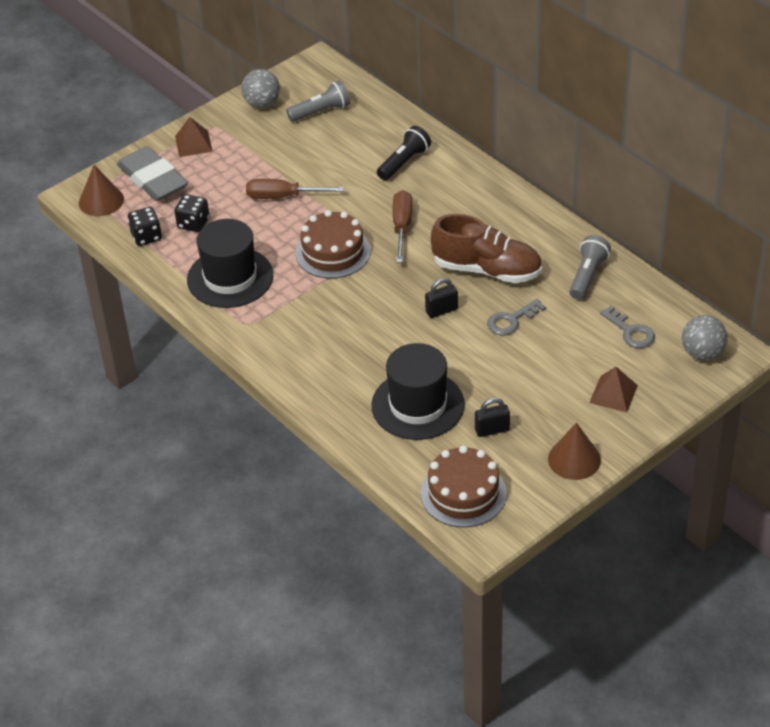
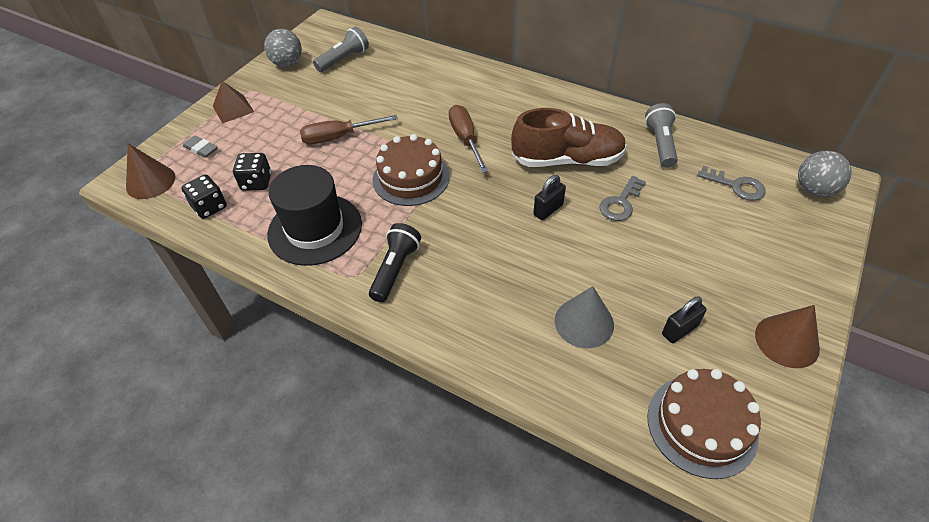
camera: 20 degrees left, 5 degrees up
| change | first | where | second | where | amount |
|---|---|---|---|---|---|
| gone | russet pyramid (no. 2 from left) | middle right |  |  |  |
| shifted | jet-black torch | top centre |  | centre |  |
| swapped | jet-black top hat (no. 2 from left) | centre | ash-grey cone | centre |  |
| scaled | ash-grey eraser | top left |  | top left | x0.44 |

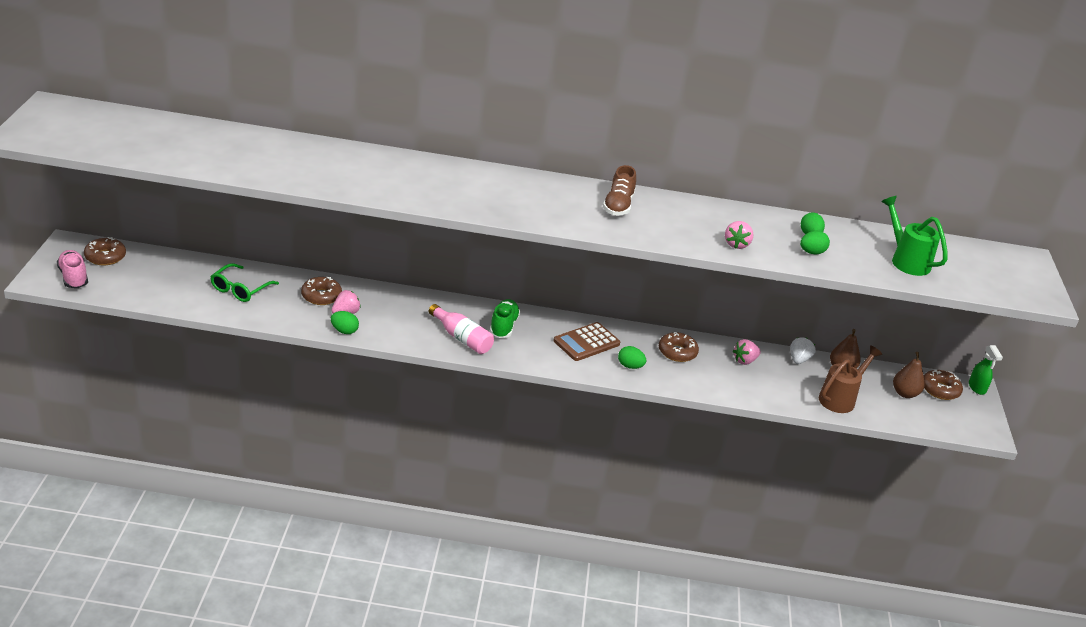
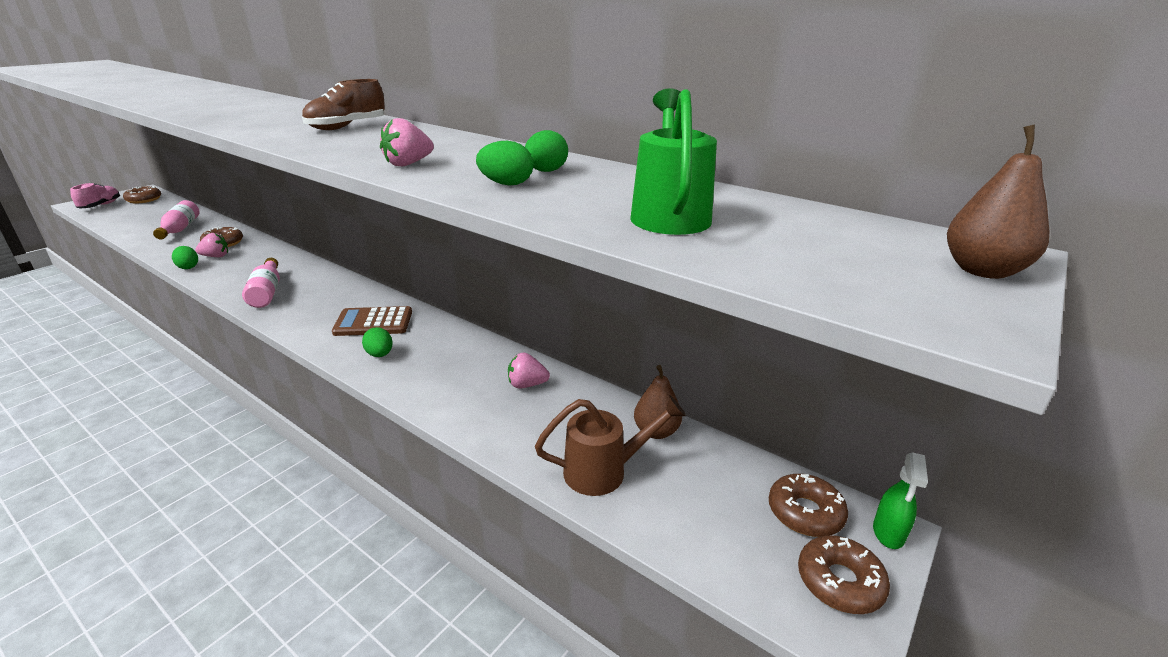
camera: 35 degrees right, 5 degrees down
| change | first | where | second | where | amount |
|---|---|---|---|---|---|
| gone | green lace-up shoe | centre |  |  |  |
| gone | snow-white berry | middle right |  |  |  |
| shifted | russet donut (no. 3 from left in the first image) | centre | russet donut (no. 4 from left) | bottom right |  |
| shifted | russet pear fruit (no. 2 from left) | middle right |  | top right |  |
| swapped | green spectacles | middle left | pink bottle (no. 1 from left) | middle left |  |

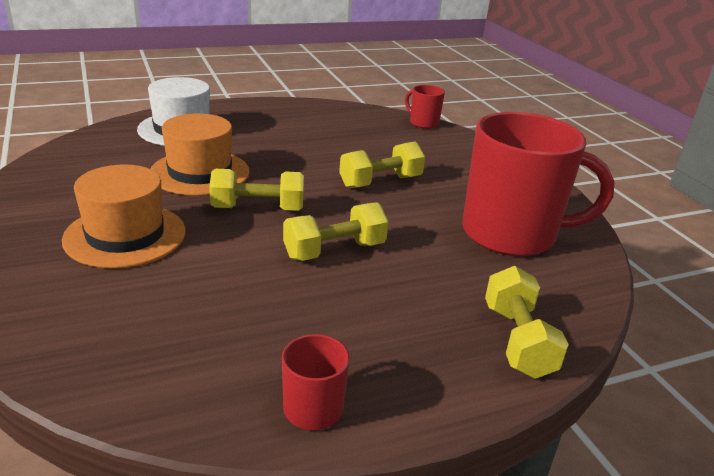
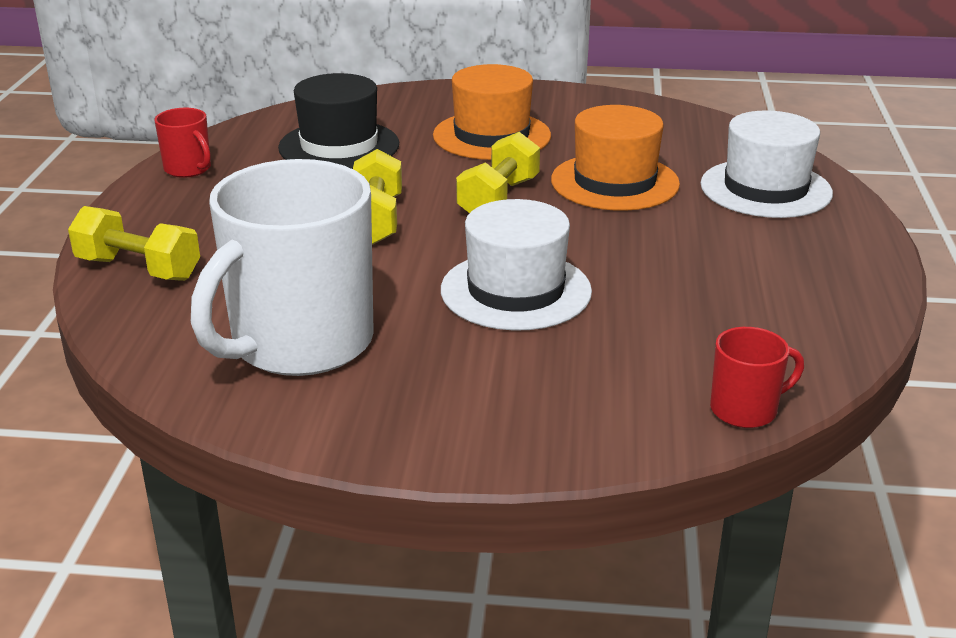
camera: 120 degrees right, 0 degrees up
| change | first | where | second | where | amount |
|---|---|---|---|---|---|
| new |  |  | jet-black top hat | top centre |  |
| swapped | golden free weight (no. 3 from left) | centre | snow-white top hat (no. 1 from left) | centre |  |
| repainted | scarlet coffee mug (no. 3 from left) | middle right | snow-white coffee mug | middle left |  |

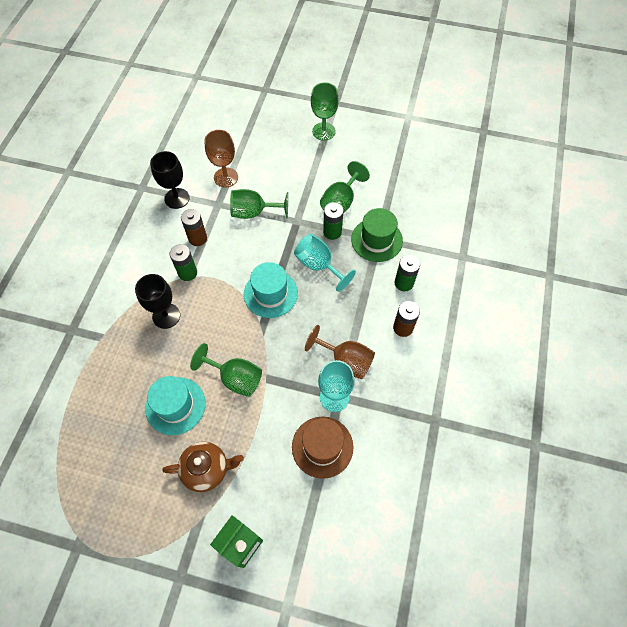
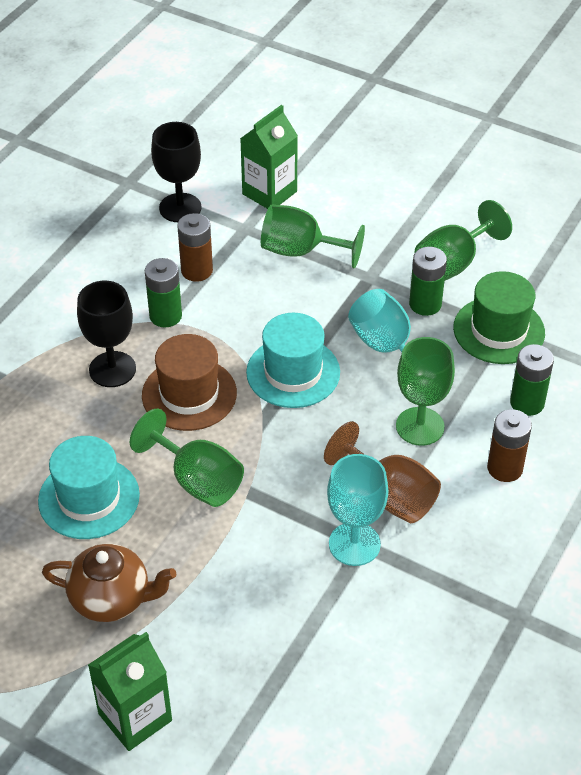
camera: 15 degrees right, 15 degrees down
| change | first | where | second | where | amount |
|---|---|---|---|---|---|
| shifted | russet top hat | bottom centre |  | middle left |  |
| shifted | green goblet (no. 3 from left) | top centre |  | middle right |  |
| swapped | russet goblet (no. 1 from left) | top centre | green milk carton (no. 2 from left) | top centre |  |

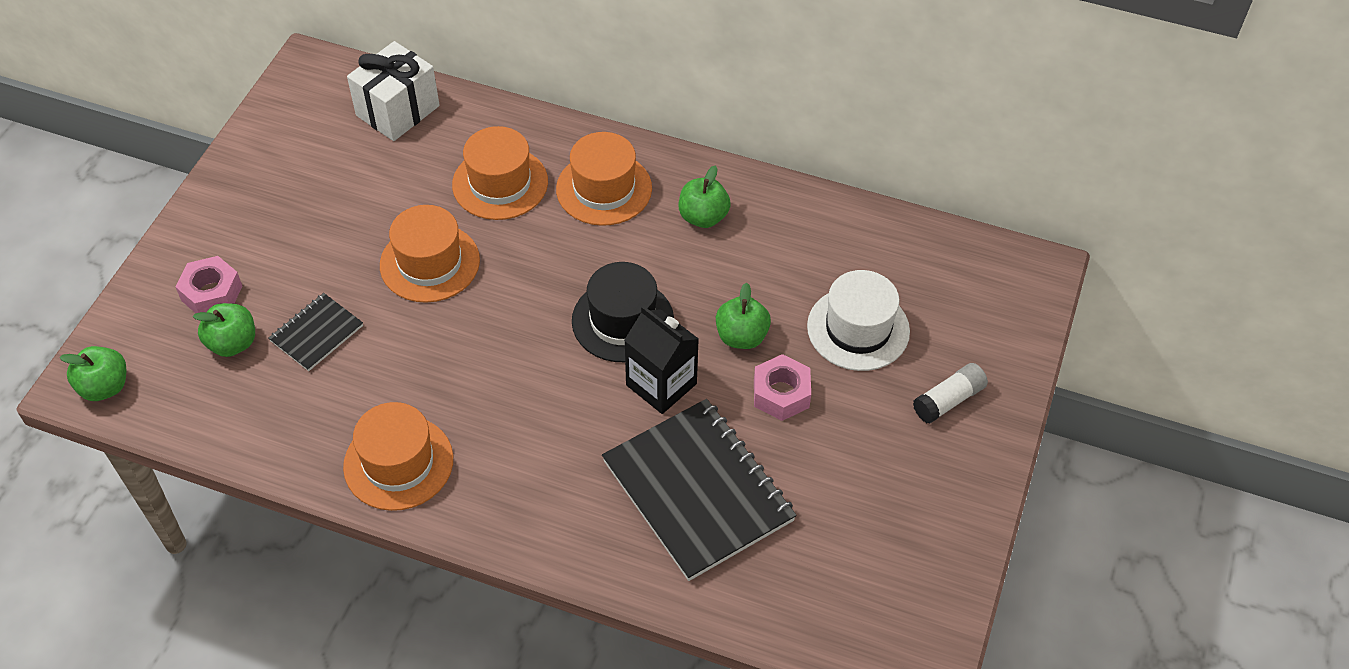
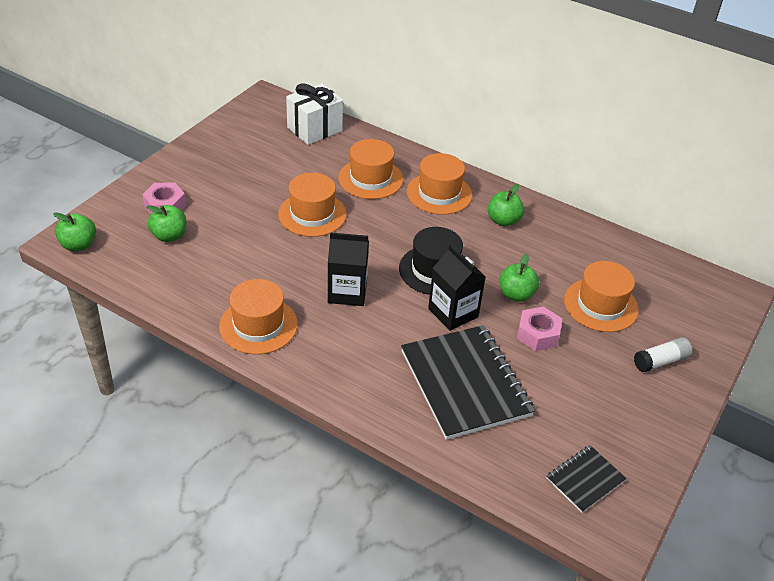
camera: 10 degrees right, 10 degrees down
| change | first | where | second | where | amount |
|---|---|---|---|---|---|
| new |  |  | jet-black milk carton (no. 1 from left) | centre |  |
| shifted | jet-black notebook (no. 1 from left in the first image) | middle left | jet-black notebook (no. 2 from left) | bottom right |  |
| repainted | snow-white top hat | centre | orange-coloured top hat (no. 5 from left) | middle right |  |

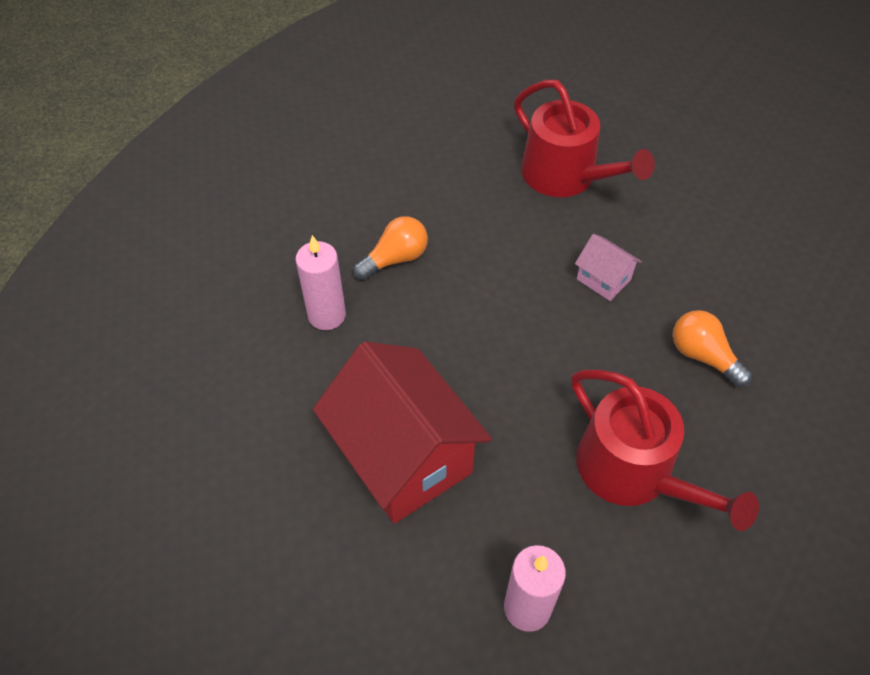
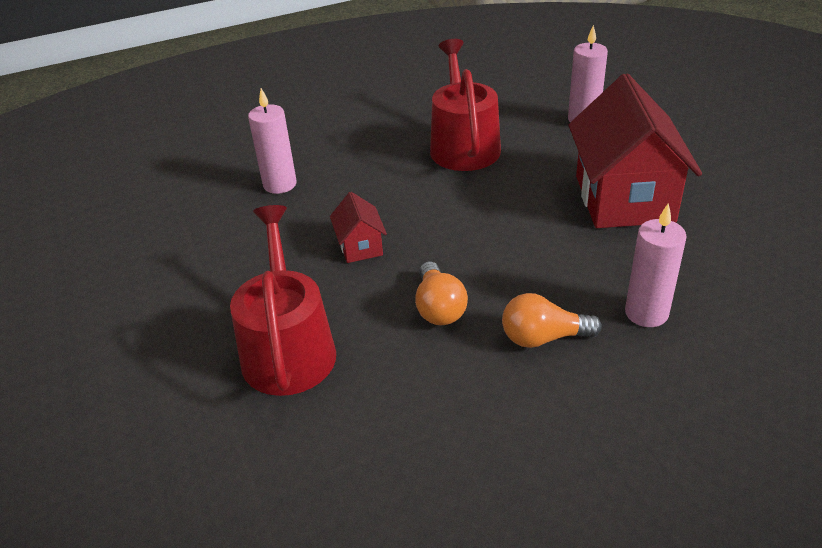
camera: 145 degrees left, 15 degrees down
| change | first | where | second | where | amount |
|---|---|---|---|---|---|
| new |  |  | pink wax candle (no. 1 from left) | top left |  |
| shifted | orange-coloured lightbulb (no. 2 from left in the first image) | middle right | orange-coloured lightbulb (no. 1 from left) | centre |  |
| repainted | pink toy house | middle right | scarlet toy house (no. 1 from left) | centre |  |

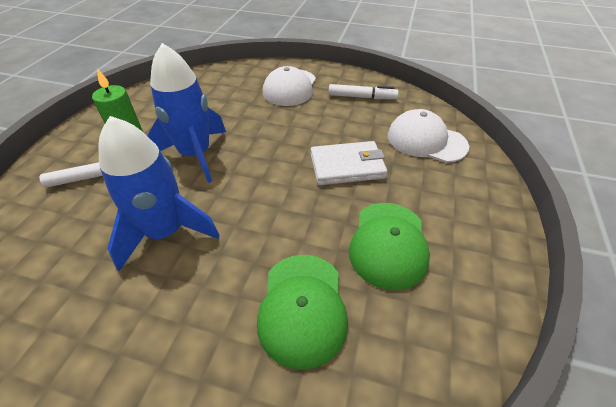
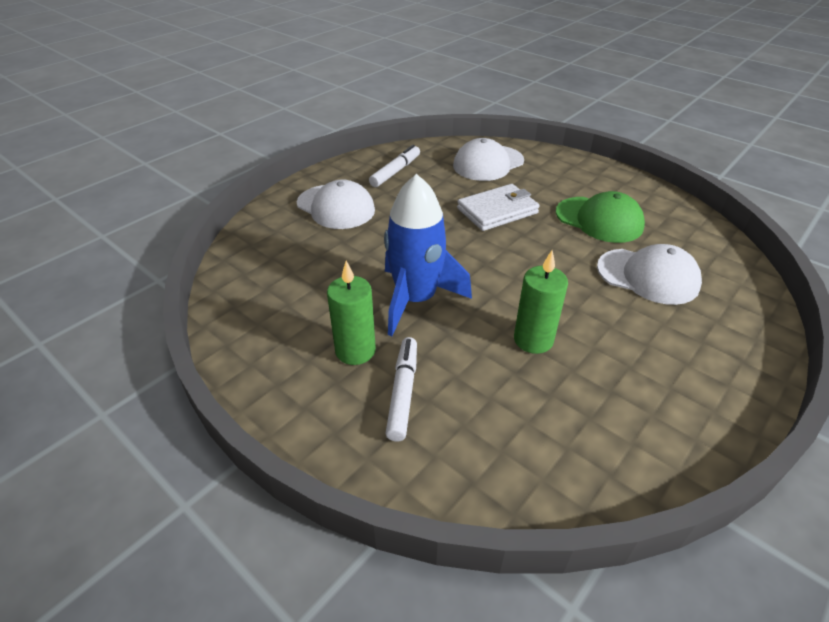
camera: 65 degrees left, 5 degrees down
| change | first | where | second | where | amount |
|---|---|---|---|---|---|
| swapped | cobalt spaceship (no. 1 from left) | middle left | green wax candle (no. 2 from left) | centre |  |
| repainted | green peaked cap (no. 1 from left) | bottom centre | snow-white peaked cap (no. 3 from left) | middle right |  |
| rotated | snow-white card wallet | centre |  | top centre | 45 degrees clockwise |

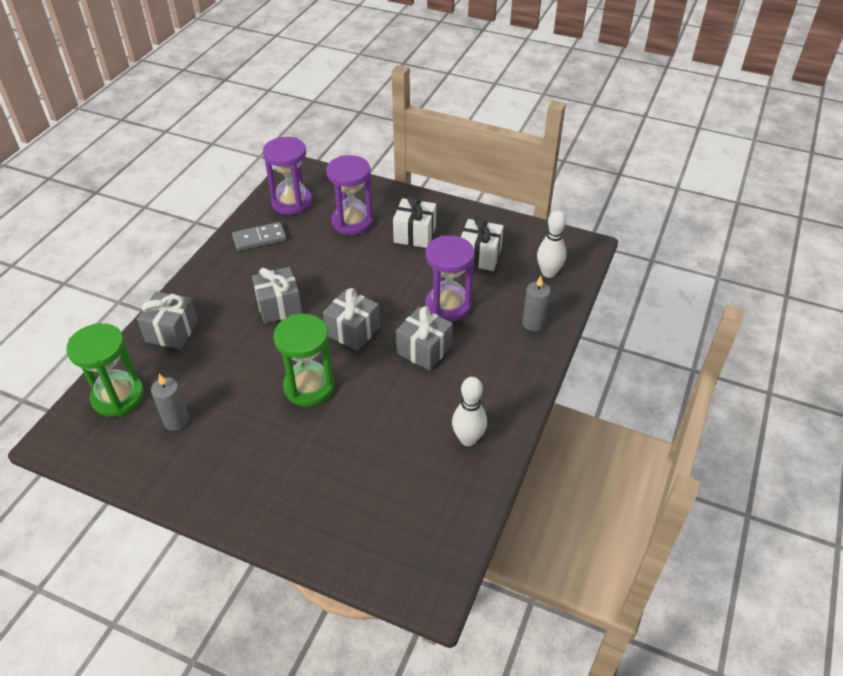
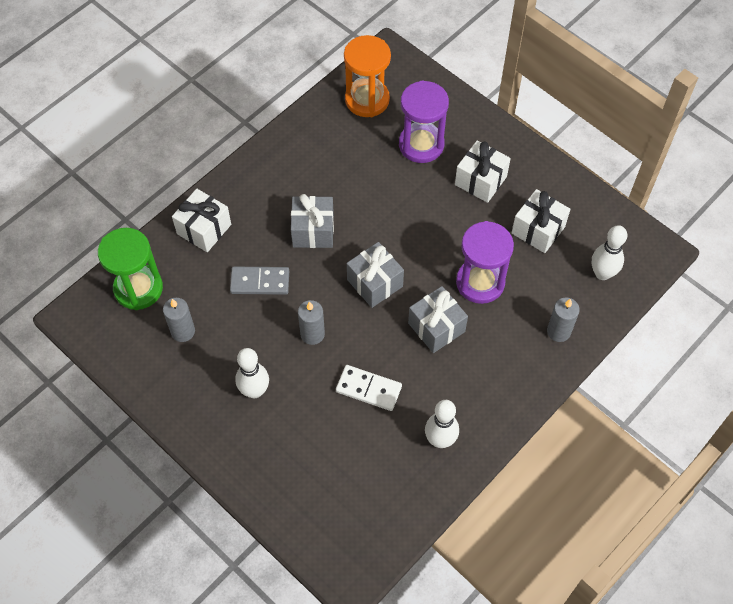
camera: 20 degrees right, 15 degrees up
| change | first | where | second | where | amount |
|---|---|---|---|---|---|
| new |  |  | snow-white skittle (no. 1 from left) | centre |  |
| new |  |  | snow-white domino | centre |  |
| shifted | ash-grey domino | middle left |  | centre |  |
| swapped | green hourglass (no. 2 from left) | centre | ash-grey wax candle (no. 2 from left) | centre |  |
| repainted | ash-grey wrapped gift (no. 1 from left) | middle left | snow-white wrapped gift (no. 1 from left) | middle left |  |
| repainted | royal purple hourglass (no. 1 from left) | top centre | orange-coloured hourglass | top centre |  |

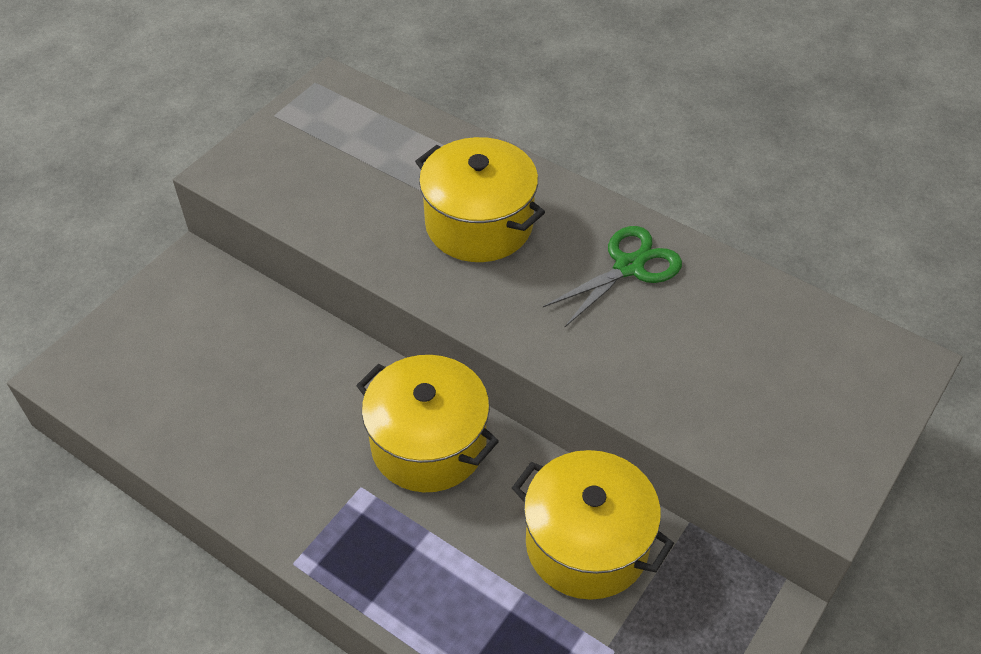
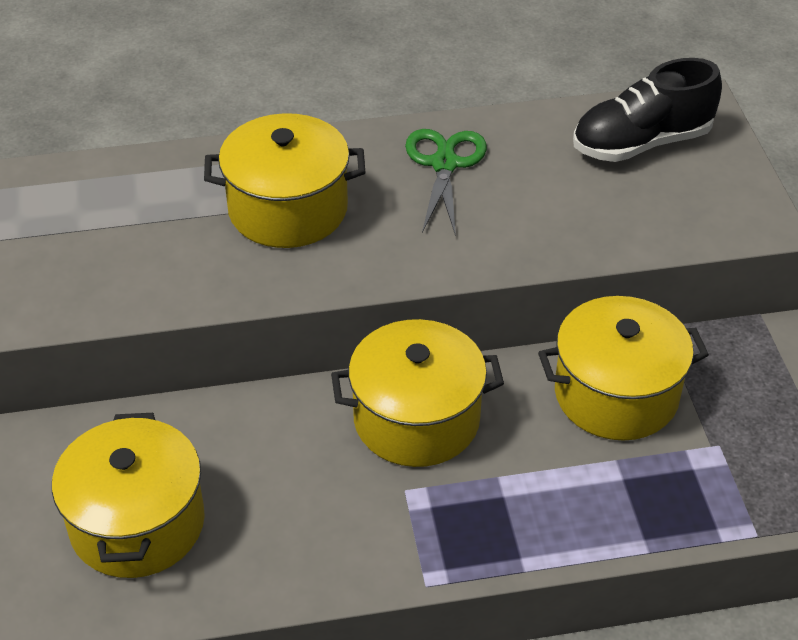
camera: 45 degrees left, 5 degrees down
| change | first | where | second | where | amount |
|---|---|---|---|---|---|
| new |  |  | golden cooking pot (no. 1 from left) | bottom left |  |
| new |  |  | jet-black lace-up shoe | top right |  |

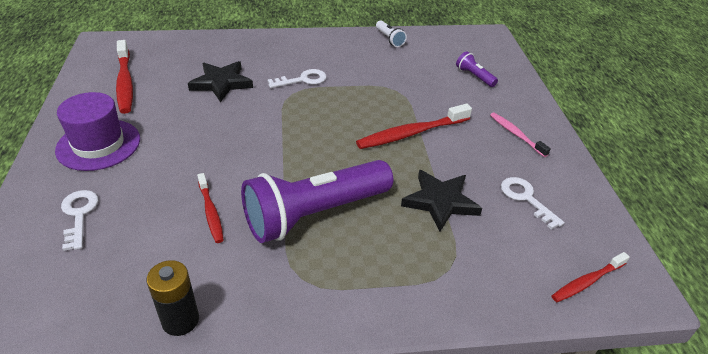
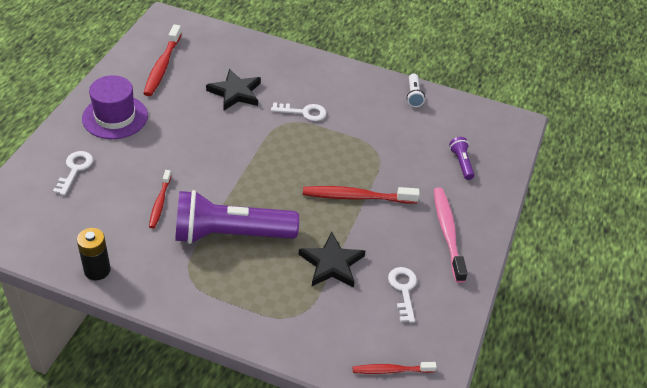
camera: 25 degrees right, 5 degrees up
| change | first | where | second | where | amount |
|---|---|---|---|---|---|
| scaled | pink tooth brush | middle right |  | middle right | x1.65 |

